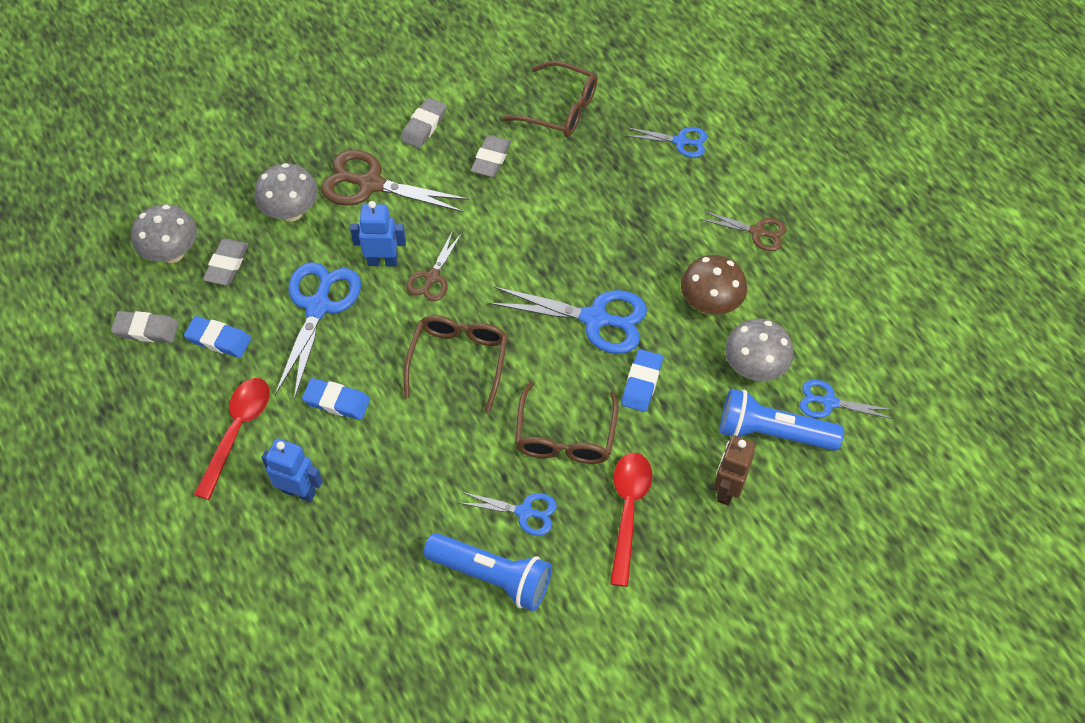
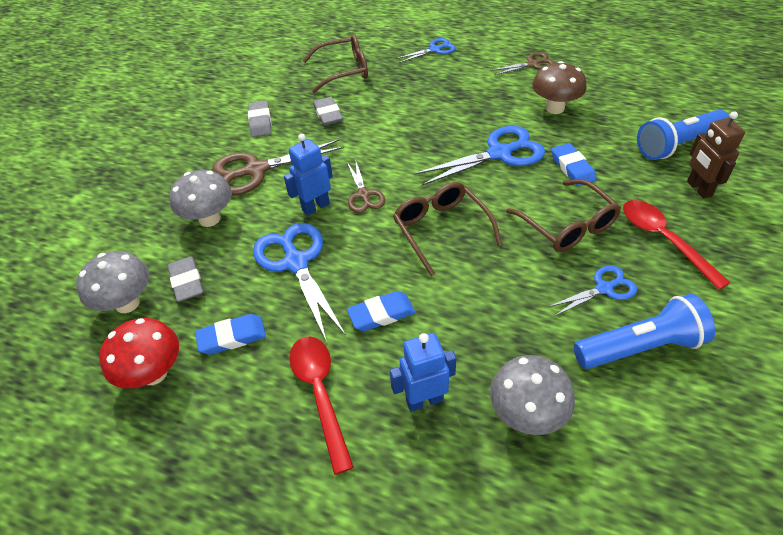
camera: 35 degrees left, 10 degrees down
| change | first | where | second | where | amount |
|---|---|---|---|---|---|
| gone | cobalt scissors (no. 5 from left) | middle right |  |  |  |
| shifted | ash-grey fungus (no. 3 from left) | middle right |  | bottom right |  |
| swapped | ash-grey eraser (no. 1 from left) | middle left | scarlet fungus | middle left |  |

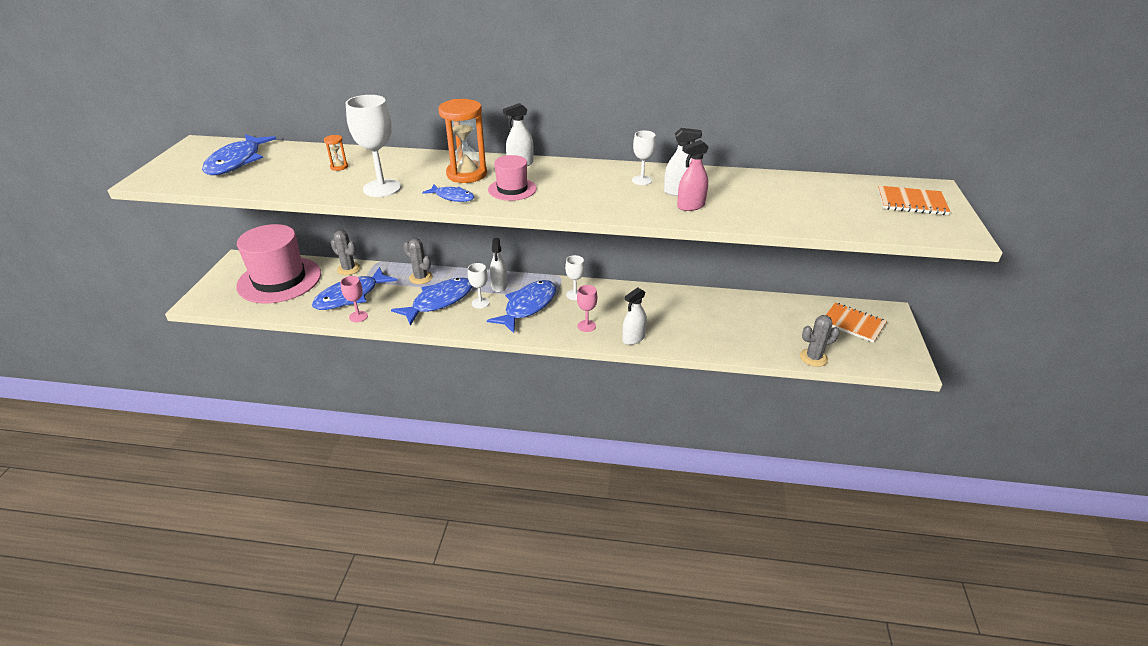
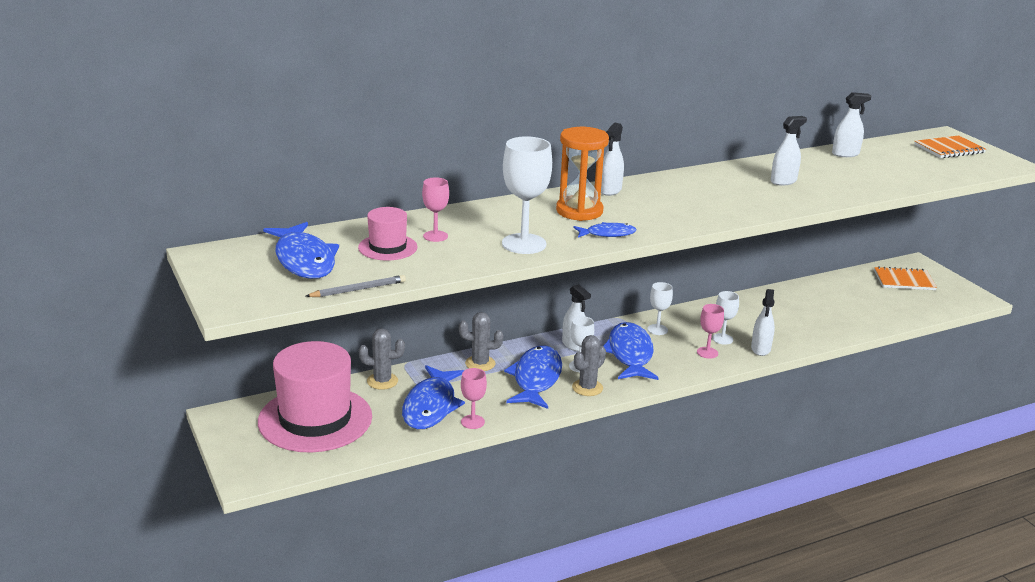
camera: 35 degrees left, 10 degrees down
| change | first | where | second | where | amount |
|---|---|---|---|---|---|
| gone | pink spray cleaner | top centre |  |  |  |
| new |  |  | ash-grey pencil | centre |  |
| new |  |  | snow-white spray cleaner (no. 5 from left) | top right |  |
| shifted | pink top hat (no. 2 from left) | top centre |  | centre |  |
| shifted | snow-white goblet (no. 4 from left) | top centre |  | middle right |  |
| shifted | ash-grey prickly plant (no. 3 from left) | middle right |  | centre |  |
| swapped | orange-coloured hourglass (no. 1 from left) | top left | pink goblet (no. 1 from left) | centre |  |

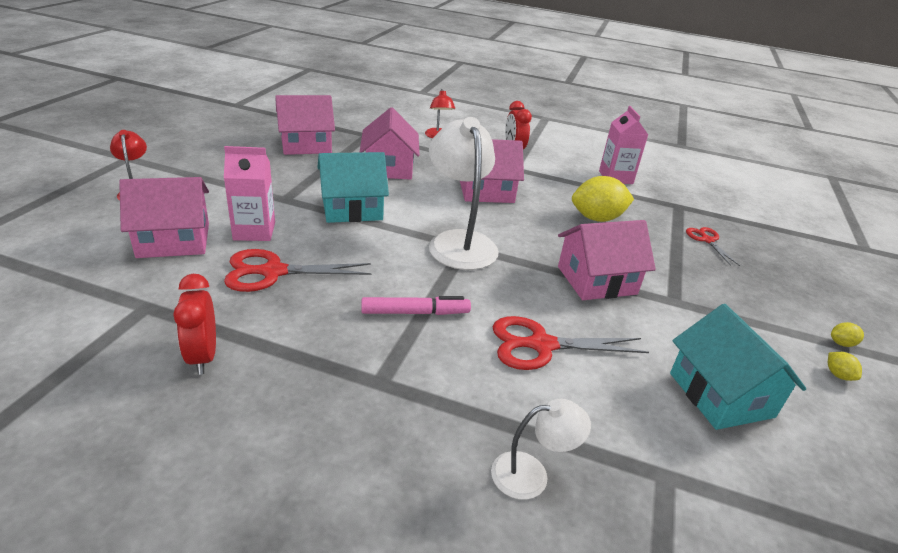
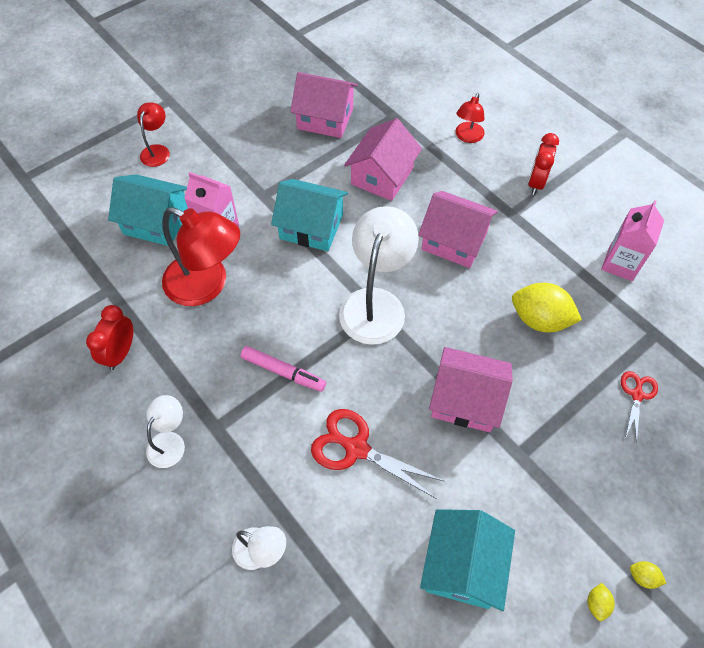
camera: 35 degrees right, 25 degrees up
| change | first | where | second | where | amount |
|---|---|---|---|---|---|
| new |  |  | snow-white desk lamp (no. 1 from left) | middle left |  |
| swapped | scarlet scissors (no. 1 from left) | middle left | scarlet desk lamp (no. 2 from left) | middle left |  |
| repainted | pink toy house (no. 1 from left) | middle left | aqua toy house (no. 1 from left) | top left |  |

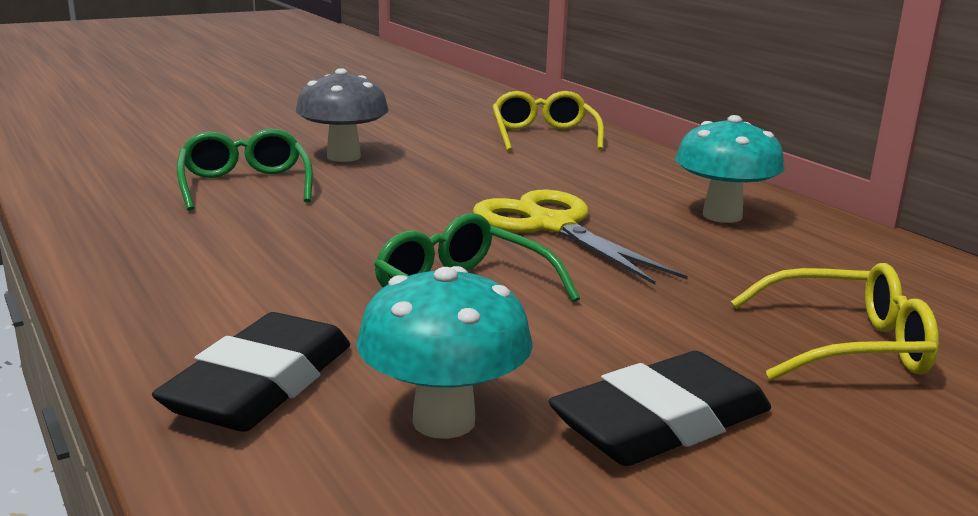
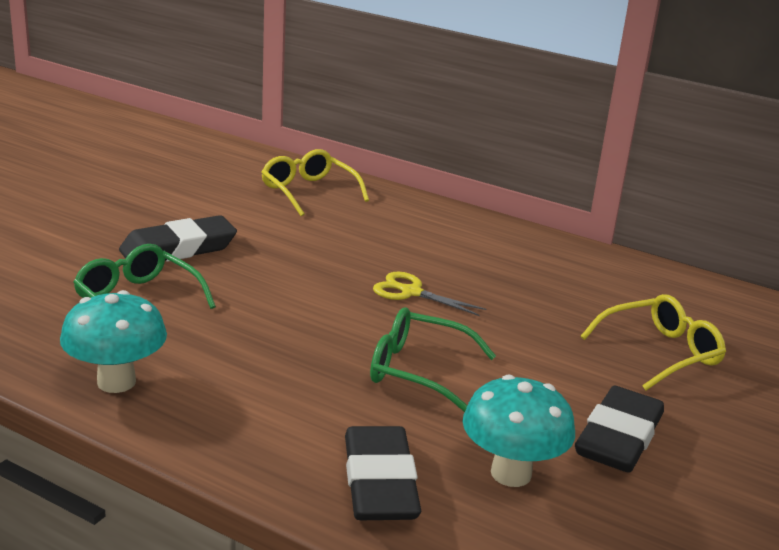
camera: 30 degrees left, 5 degrees up
| change | first | where | second | where | amount |
|---|---|---|---|---|---|
| shifted | aqua fungus (no. 2 from left in the first image) | top right | aqua fungus (no. 1 from left) | middle left |  |
| swapped | ash-grey fungus | top centre | jet-black eraser (no. 1 from left) | middle left |  |
| scaled | golden scissors | centre |  | centre | x0.59 |

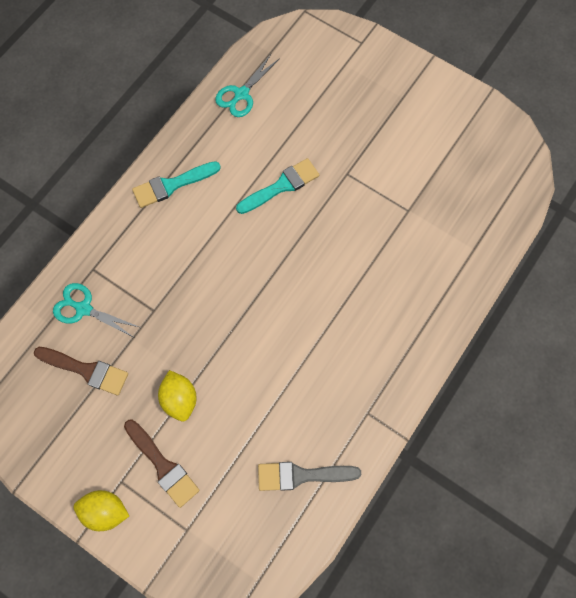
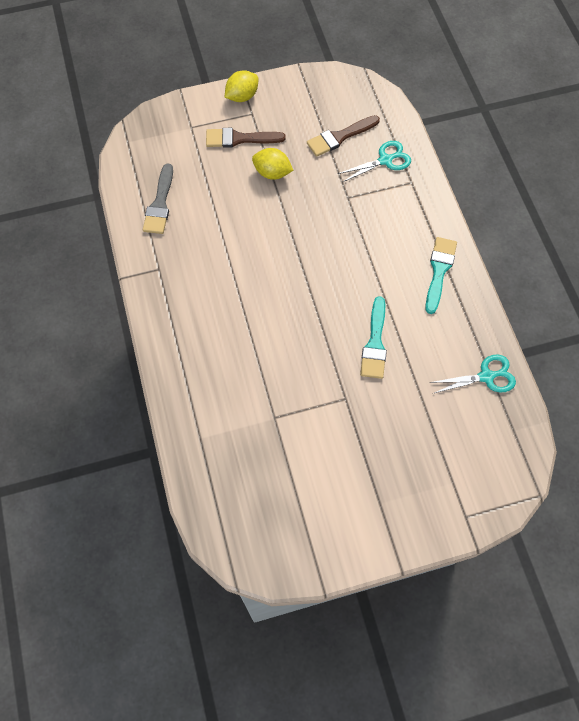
camera: 130 degrees right, 5 degrees down
| change | first | where | second | where | amount |
|---|---|---|---|---|---|
| rotated | aqua scissors (no. 2 from left) | top centre |  | middle right | 90 degrees clockwise |
| rotated | ash-grey paint brush | bottom centre |  | top left | 150 degrees clockwise |

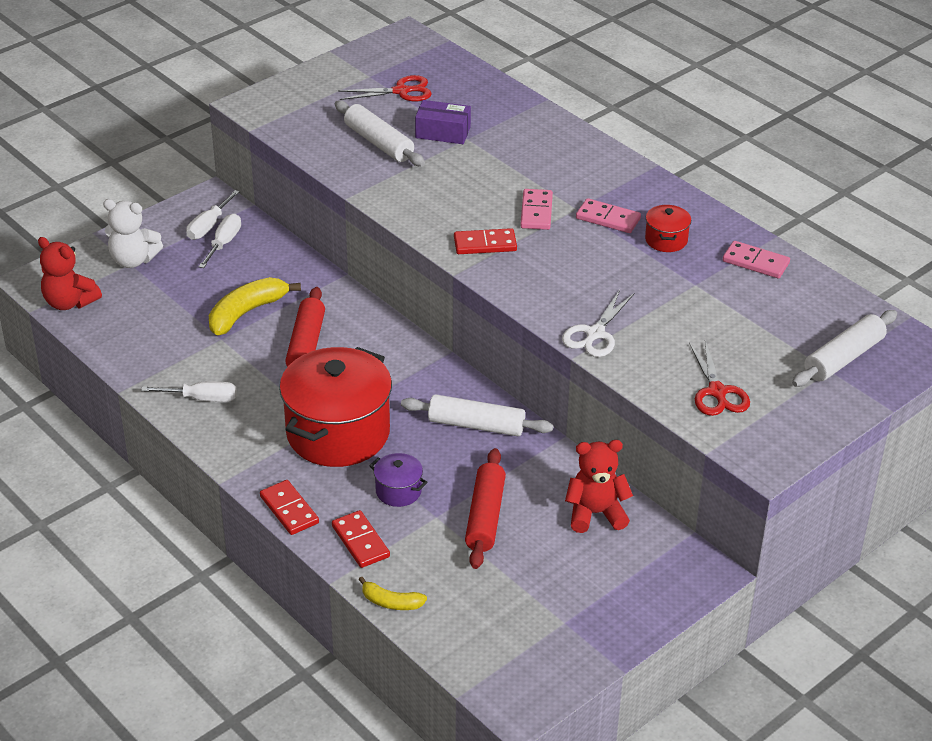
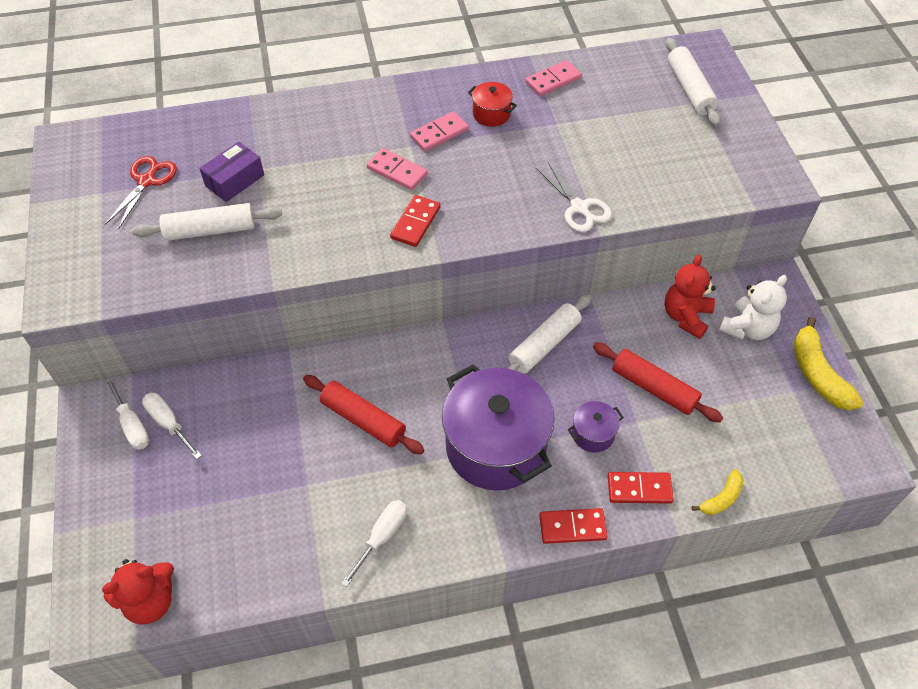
camera: 60 degrees left, 15 degrees up
| change | first | where | second | where | amount |
|---|---|---|---|---|---|
| gone | scarlet scissors (no. 2 from left) | middle right |  |  |  |
| shifted | snow-white stuffed bear | top left |  | middle right |  |
| shifted | golden banana fruit (no. 1 from left in the first image) | middle left | golden banana fruit (no. 2 from left) | middle right |  |
| repainted | scarlet cooking pot (no. 1 from left) | centre | royal purple cooking pot (no. 1 from left) | centre |  |

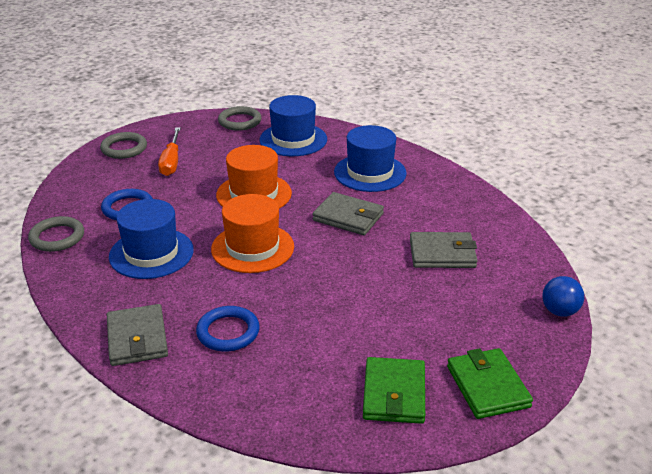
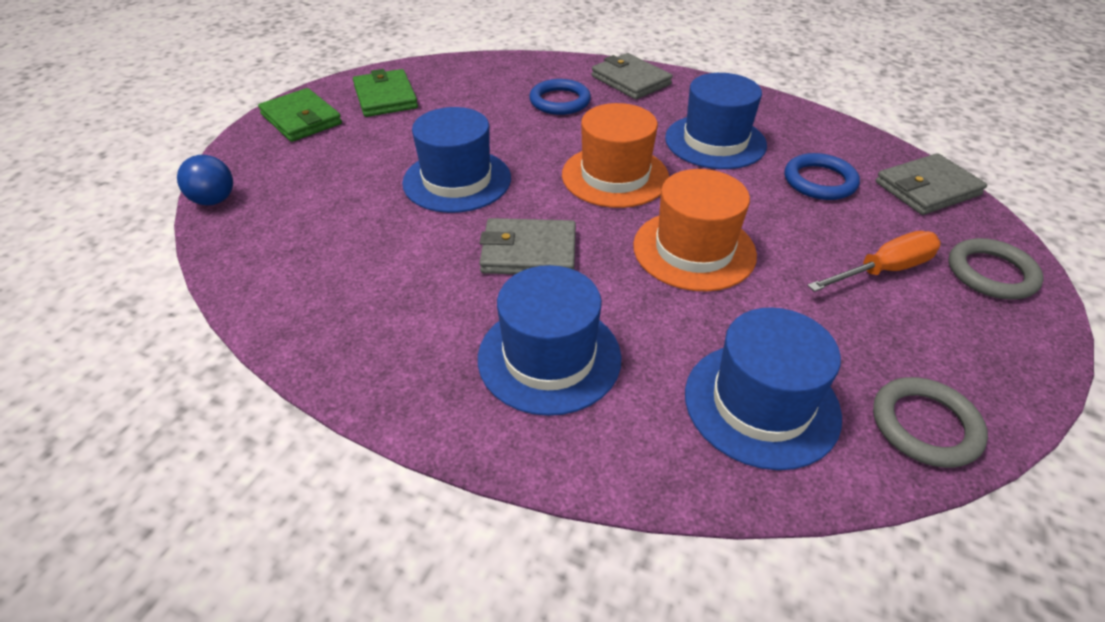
camera: 155 degrees right, 10 degrees up
| change | first | where | second | where | amount |
|---|---|---|---|---|---|
| gone | ash-grey hoop (no. 1 from left) | middle left |  |  |  |
| new |  |  | cobalt top hat (no. 1 from left) | top centre |  |
| shifted | ash-grey card wallet (no. 3 from left) | middle right |  | top right |  |
| rotated | orange-coloured flat screwdriver | top left |  | middle right | 90 degrees clockwise |

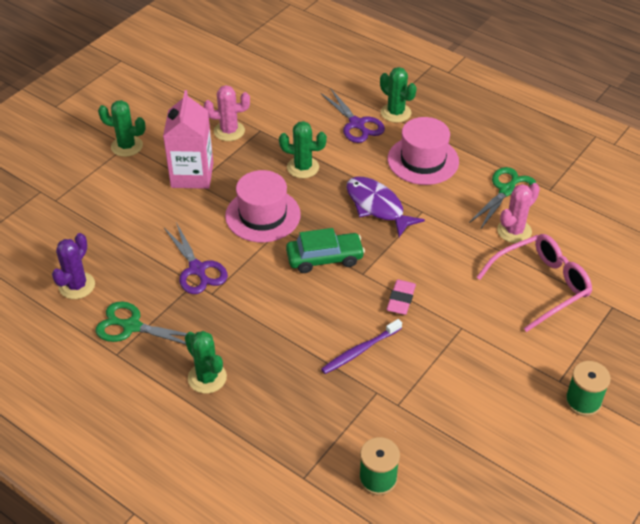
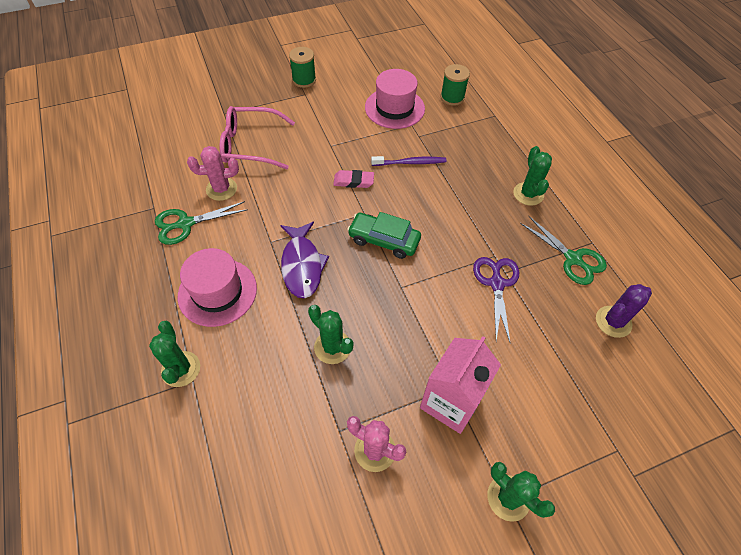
camera: 150 degrees left, 10 degrees up
| change | first | where | second | where | amount |
|---|---|---|---|---|---|
| gone | royal purple scissors (no. 2 from left) | top centre |  |  |  |
| shifted | pink top hat (no. 1 from left in the first image) | centre | pink top hat (no. 2 from left) | top centre |  |
| rotated | pink eraser | centre |  | top centre | 45 degrees clockwise |

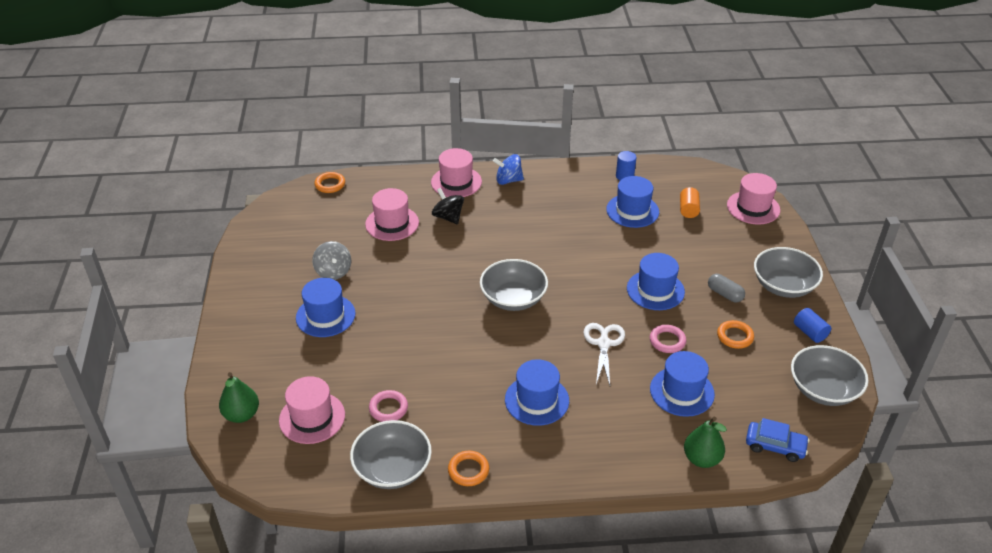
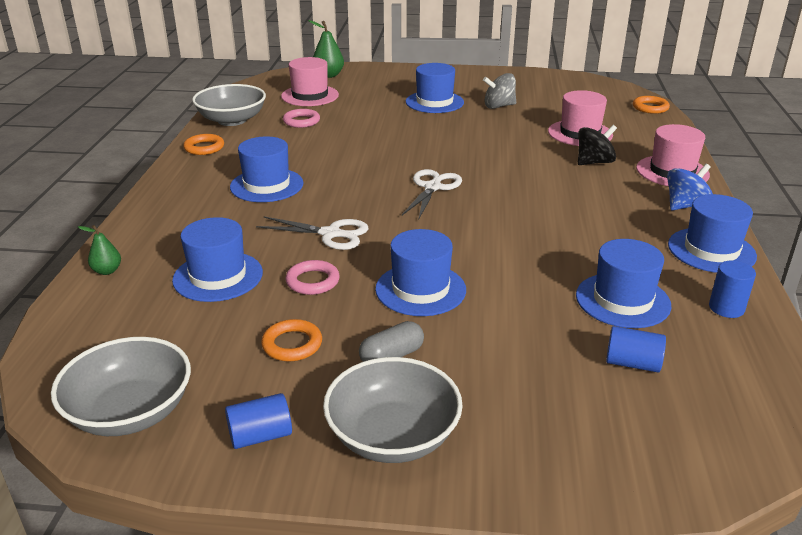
camera: 100 degrees right, 10 degrees down
| change | first | where | second | where | amount |
|---|---|---|---|---|---|
| gone | pink top hat (no. 4 from left) | middle right |  |  |  |
| gone | cobalt toy car | bottom right |  |  |  |
| new |  |  | cobalt top hat (no. 6 from left) | middle right |  |
| swapped | ash-grey serving bowl (no. 2 from left) | centre | snow-white scissors (no. 2 from left) | centre |  |
| repainted | orange-coloured cylinder | middle right | cobalt cylinder (no. 2 from left) | middle right |  |
| rotated | cobalt whirligig | top centre |  | middle right | 45 degrees clockwise |
| scaled | green pear fruit (no. 2 from left in the first image) | bottom right | green pear fruit (no. 1 from left) | middle left | x0.60 |

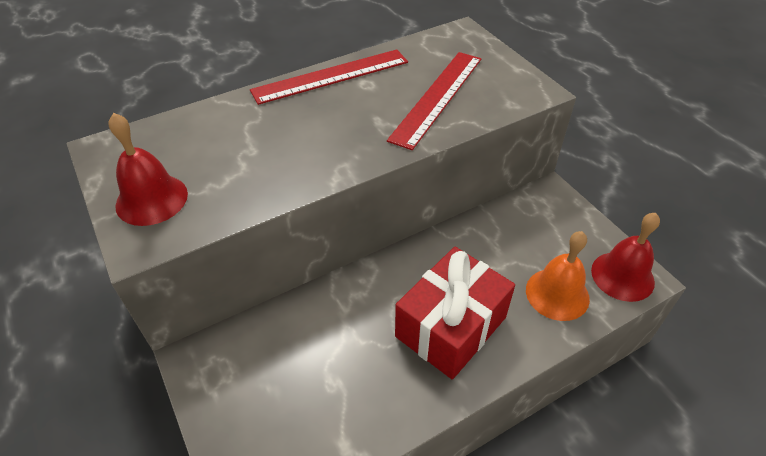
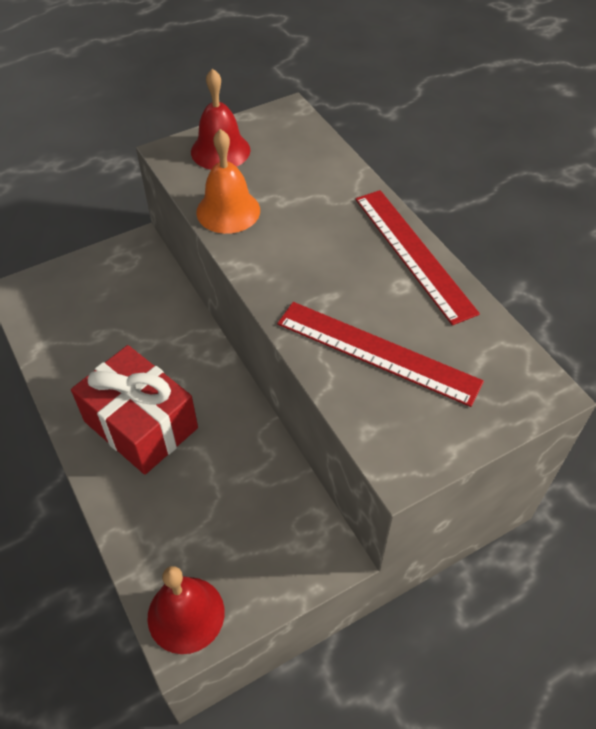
camera: 90 degrees right, 5 degrees up
| change | first | where | second | where | amount |
|---|---|---|---|---|---|
| shifted | orange-coloured hand bell | middle right |  | top centre |  |

